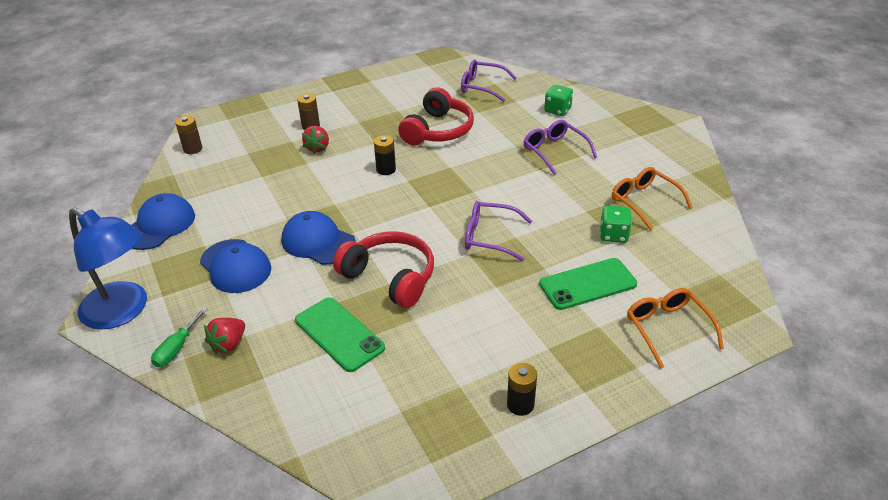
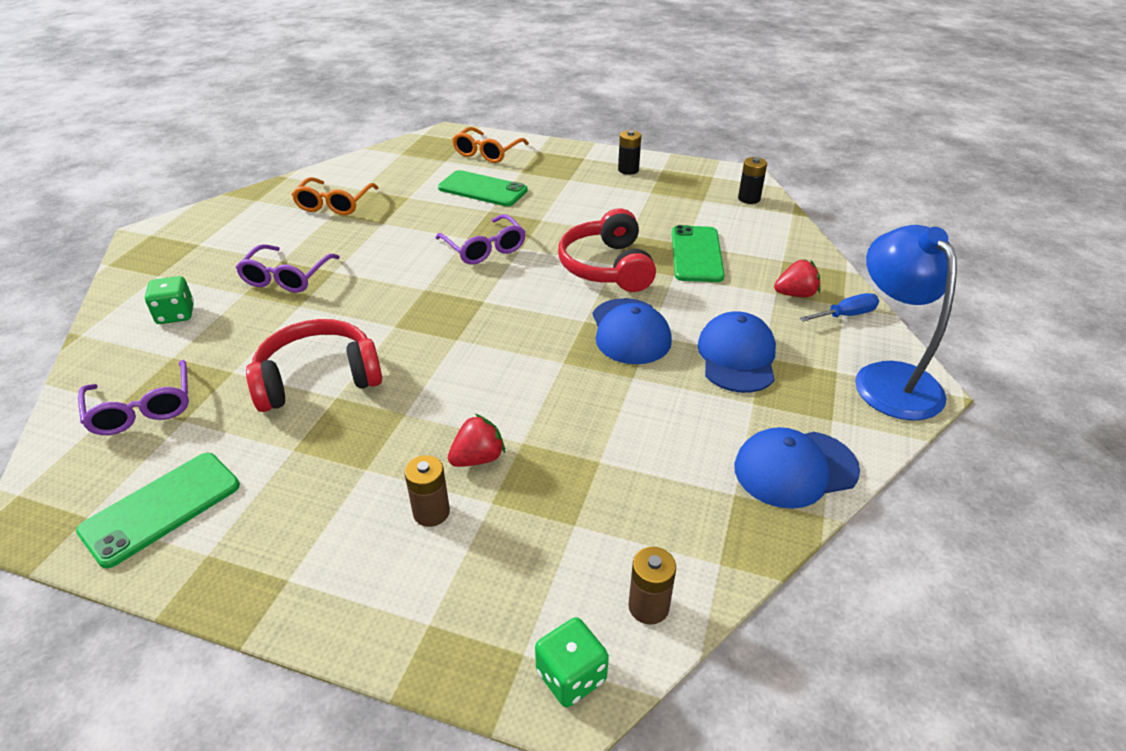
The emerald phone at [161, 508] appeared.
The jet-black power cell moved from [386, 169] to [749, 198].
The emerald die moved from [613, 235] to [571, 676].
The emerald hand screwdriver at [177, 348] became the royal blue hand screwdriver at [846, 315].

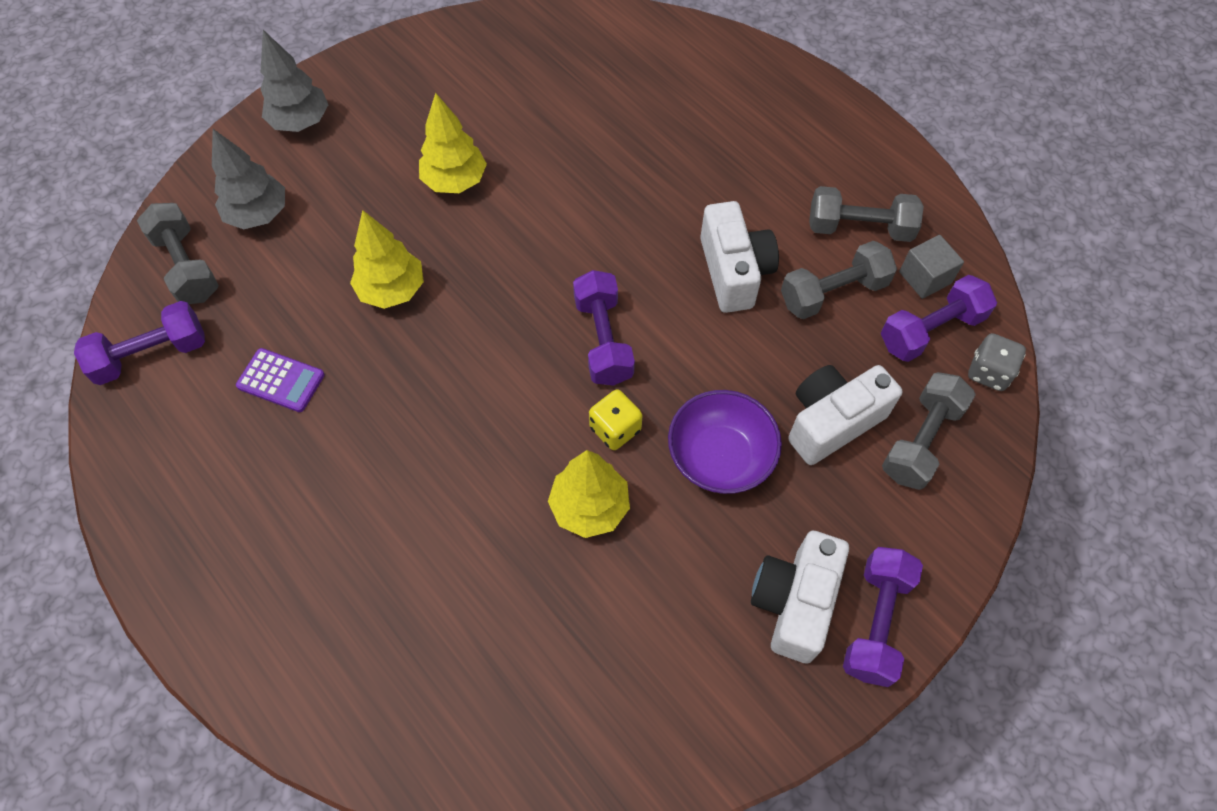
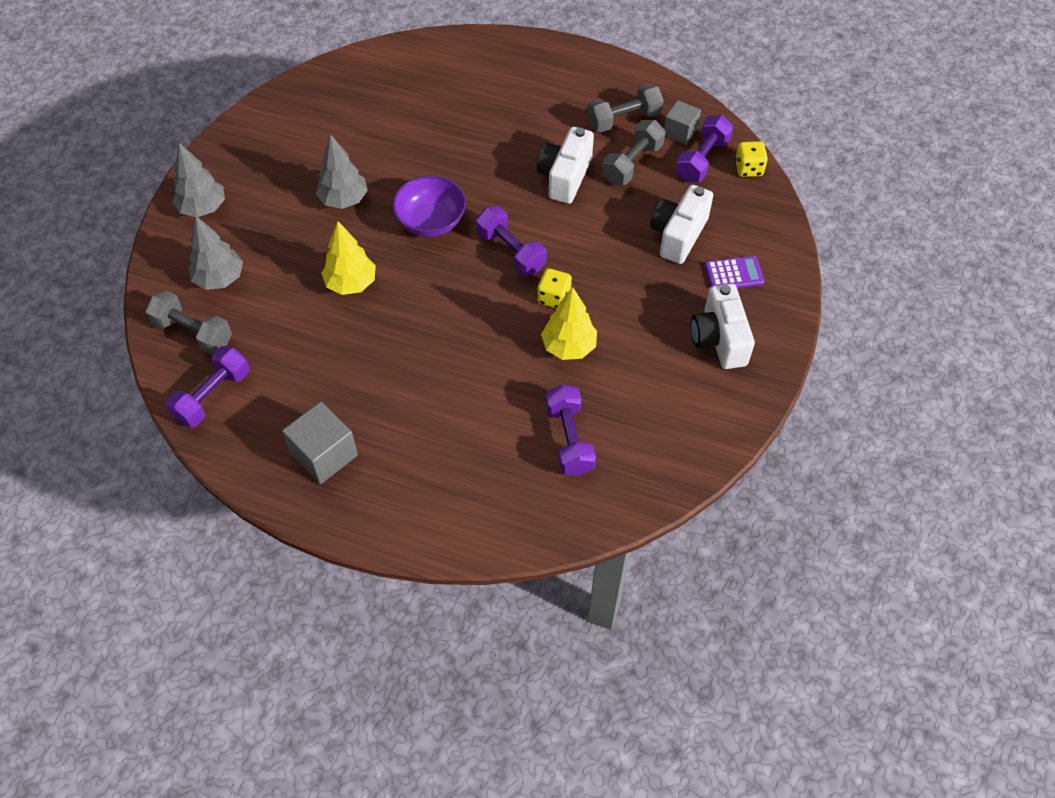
The gray hand weight at [921, 440] disappeared.
The gray cube at [324, 454] appeared.
The violet calculator moved from [281, 380] to [734, 274].
The violet deep dish moved from [720, 457] to [431, 222].
The violet hand weight moved from [875, 622] to [569, 439].
The yellow tree at [455, 181] became the gray tree at [344, 200].
The gray die at [988, 372] became the yellow die at [748, 169].
The snow-white camera at [734, 272] turned 120 degrees counterclockwise.

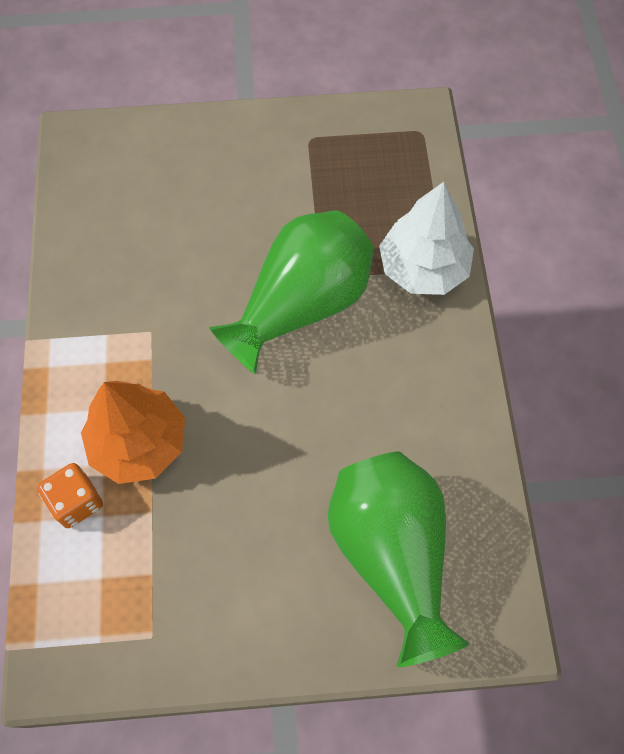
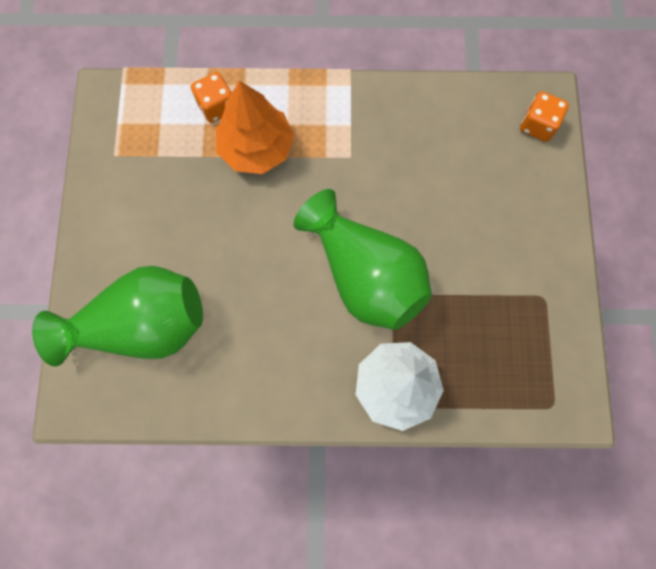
The bright orange die at [537, 125] appeared.

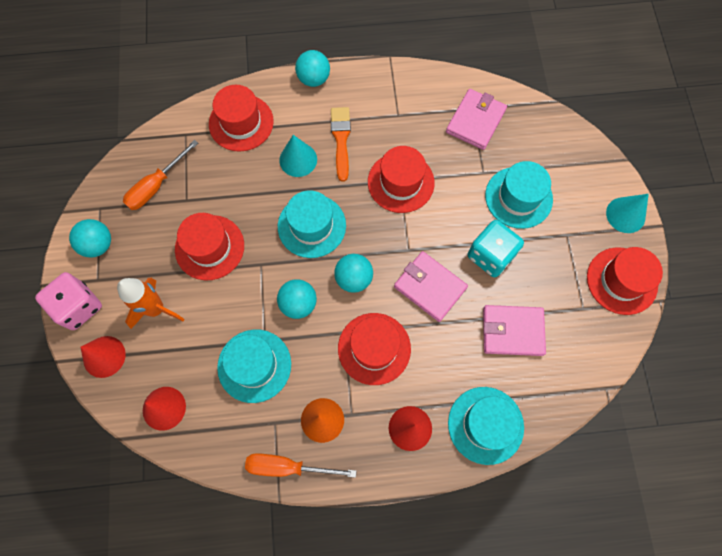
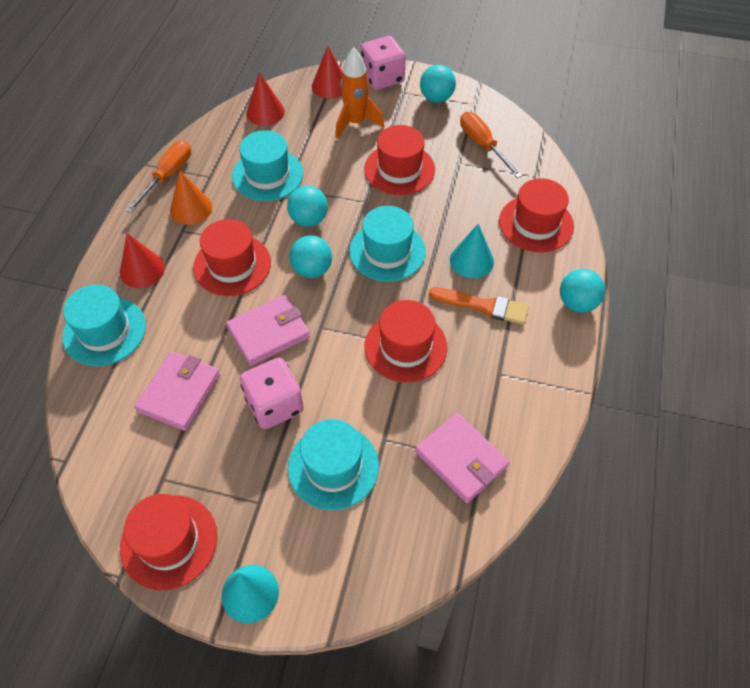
The turquoise die at [490, 255] became the rosy die at [274, 405].

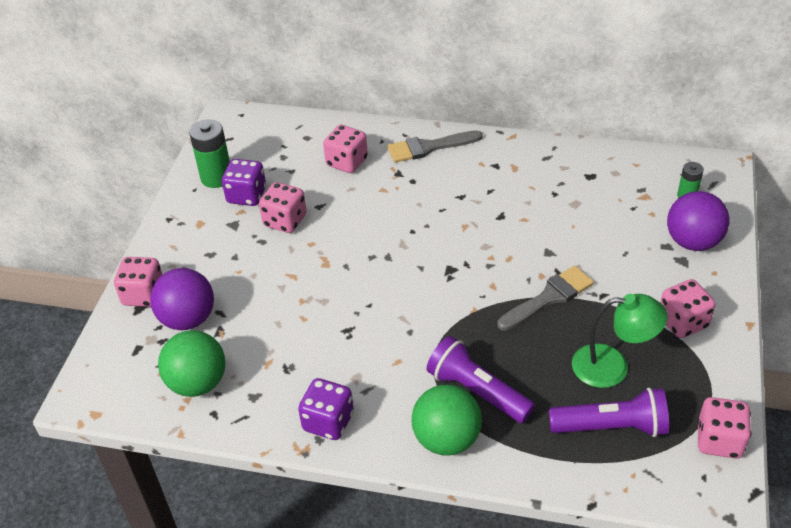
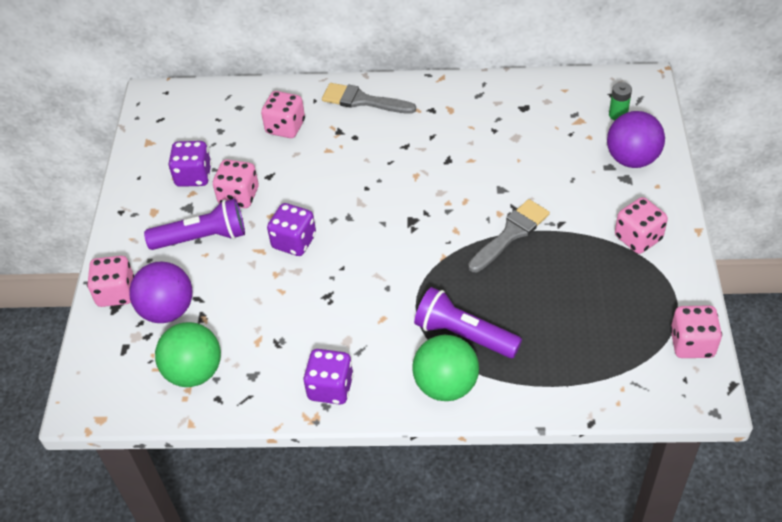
The emerald power cell at [216, 177] disappeared.
The emerald reading lamp at [612, 366] disappeared.
The violet die at [294, 242] appeared.
The violet torch moved from [612, 426] to [202, 237].
The gray paintbrush at [429, 147] turned 45 degrees clockwise.

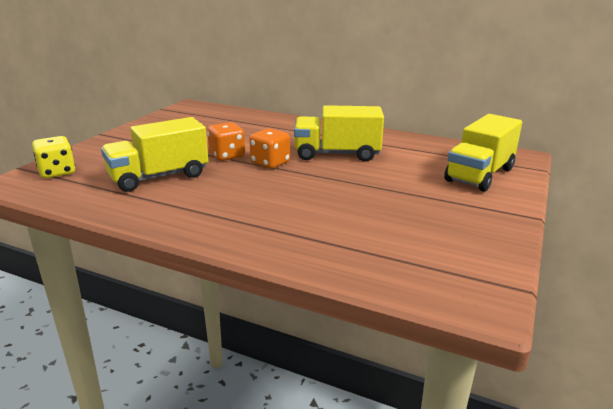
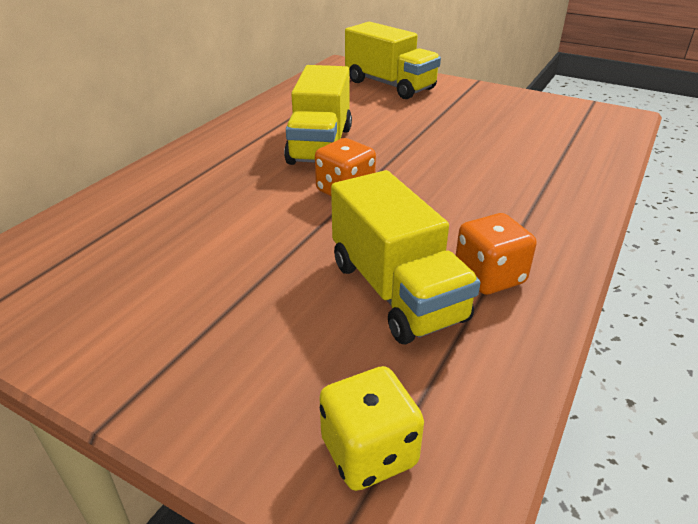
The bright orange die moved from [227, 156] to [489, 277].

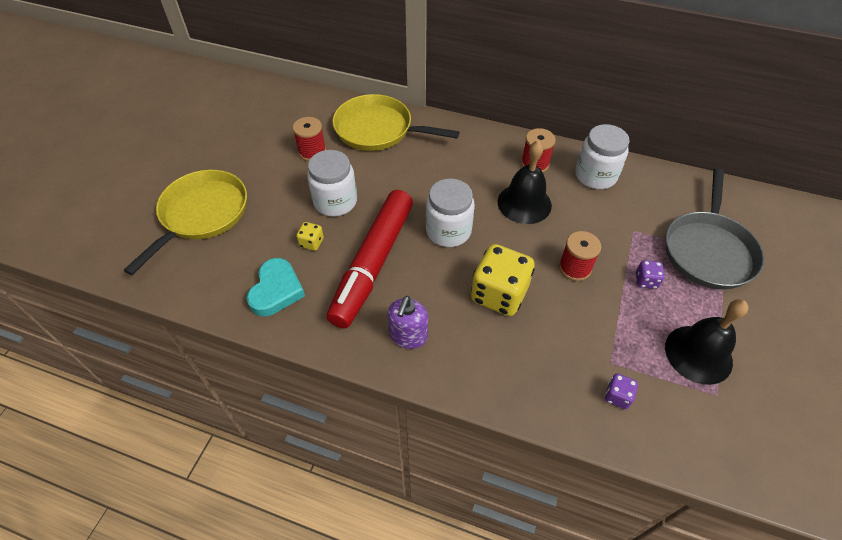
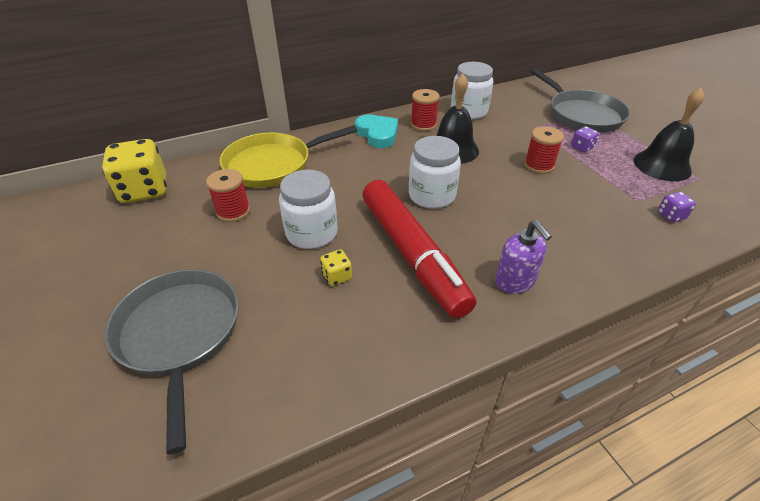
The turquoise heart moved from [276, 290] to [377, 134].
The yellow die moved from [499, 294] to [144, 190].
The yellow skillet at [202, 214] became the gray skillet at [179, 334].

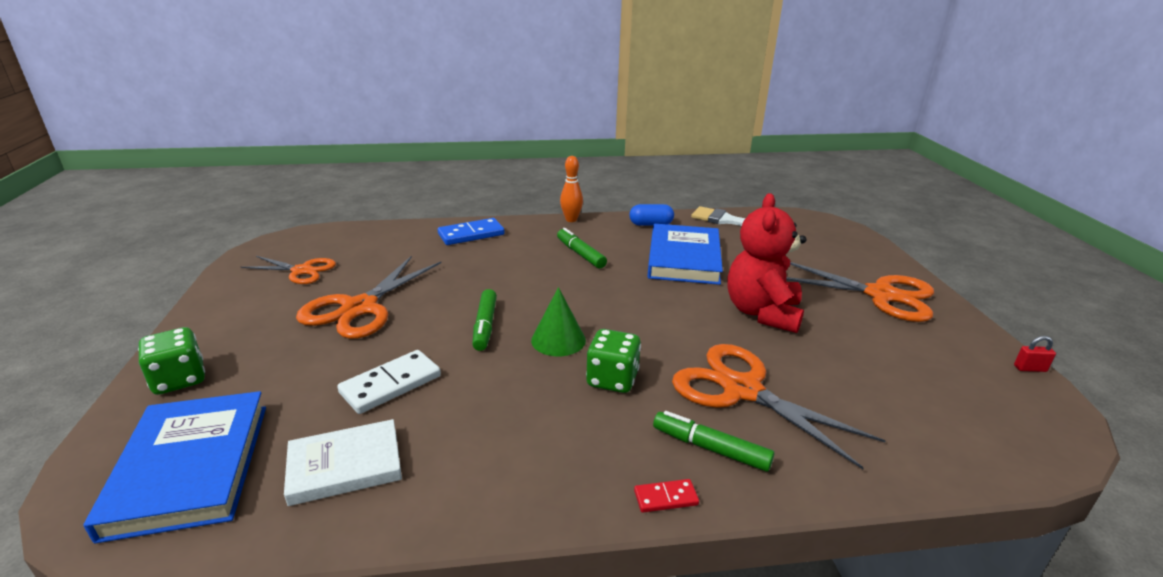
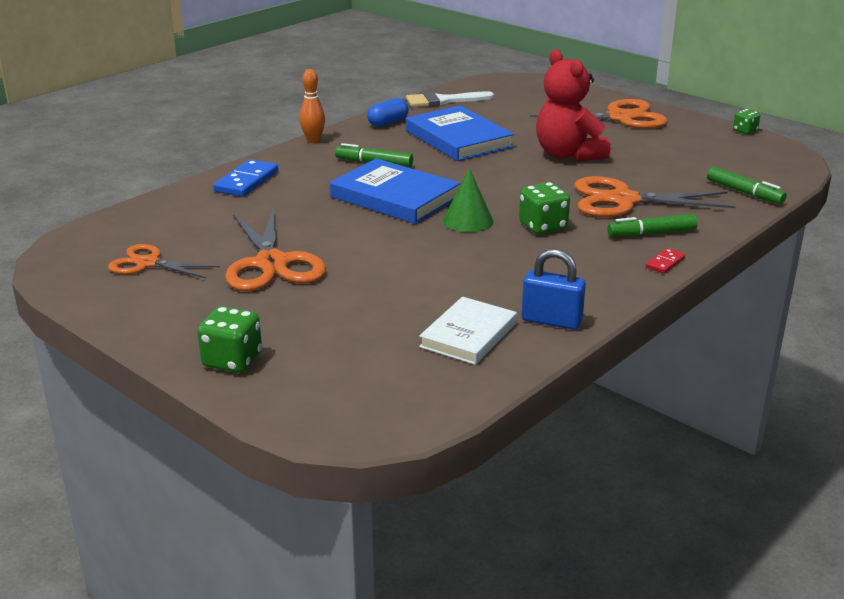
The snow-white domino tile at [391, 384] disappeared.
The royal blue padlock at [551, 321] appeared.
The royal blue hardback moved from [190, 467] to [395, 197].
The emerald marker moved from [485, 325] to [744, 192].
The red padlock at [1030, 368] was replaced by the emerald die at [745, 131].
The bright orange shears at [302, 271] turned 135 degrees counterclockwise.

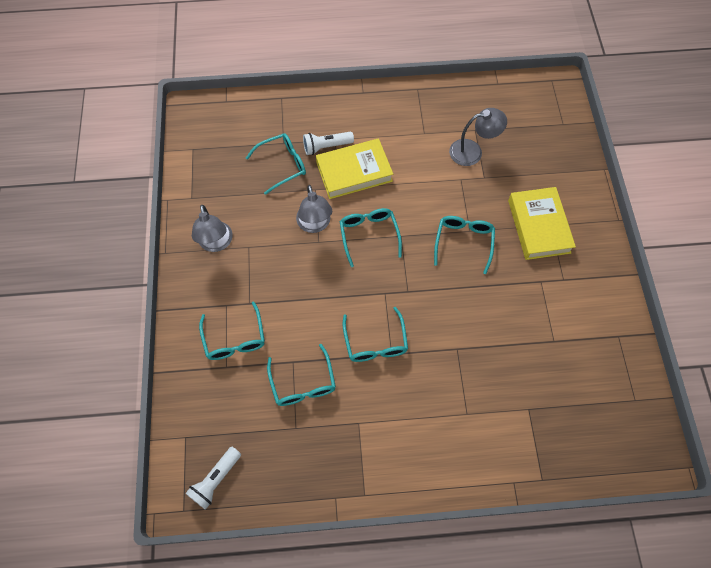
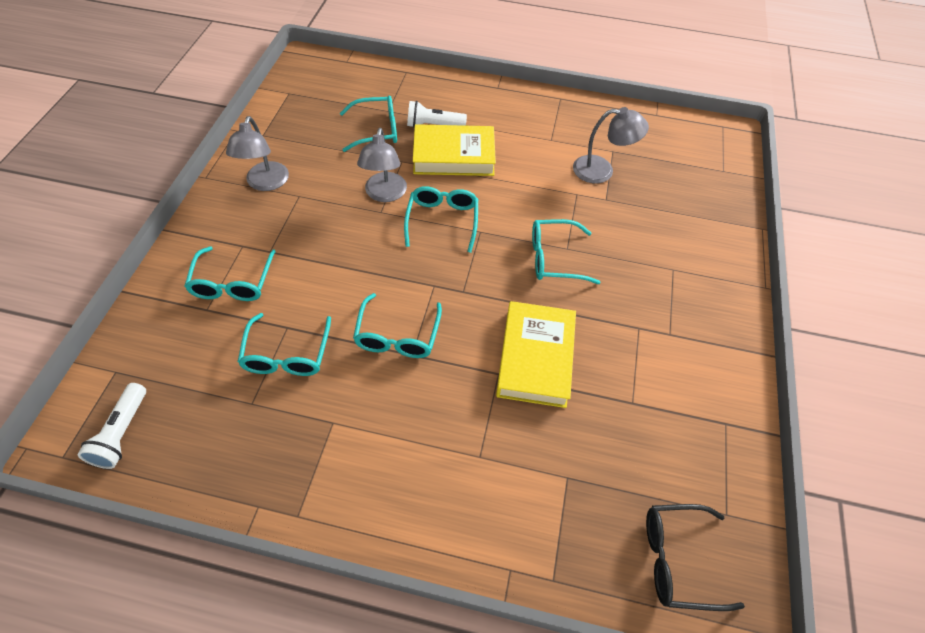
The jet-black eyeglasses at [678, 559] appeared.
The yellow hardback moved from [539, 226] to [535, 358].
The snow-white torch at [216, 480] turned 45 degrees counterclockwise.
The turquoise eyeglasses at [463, 242] turned 120 degrees counterclockwise.

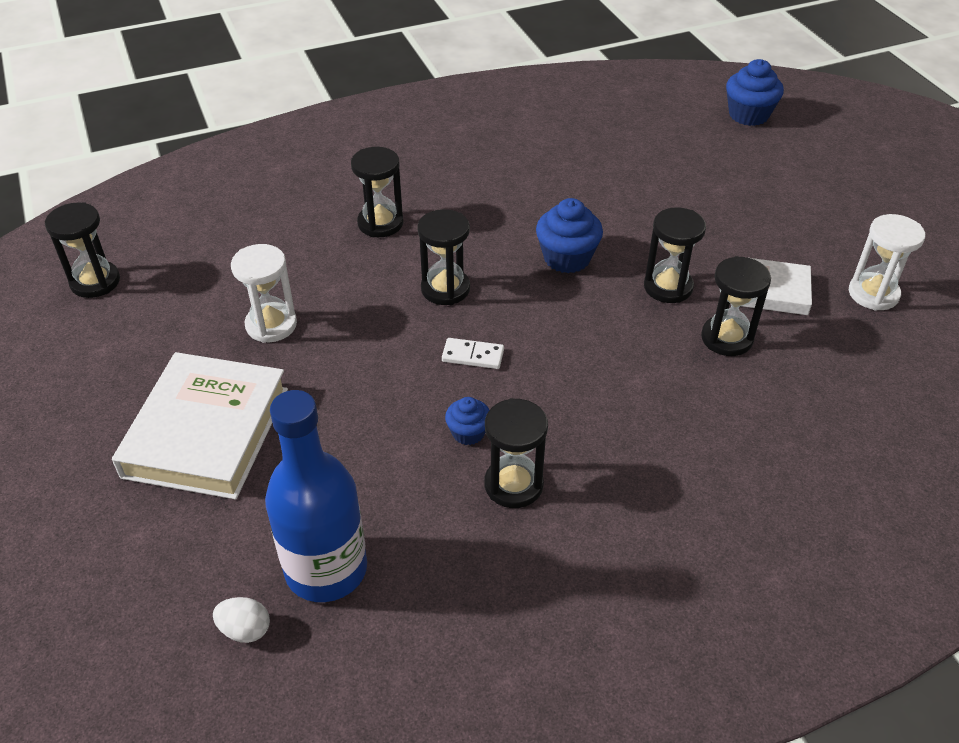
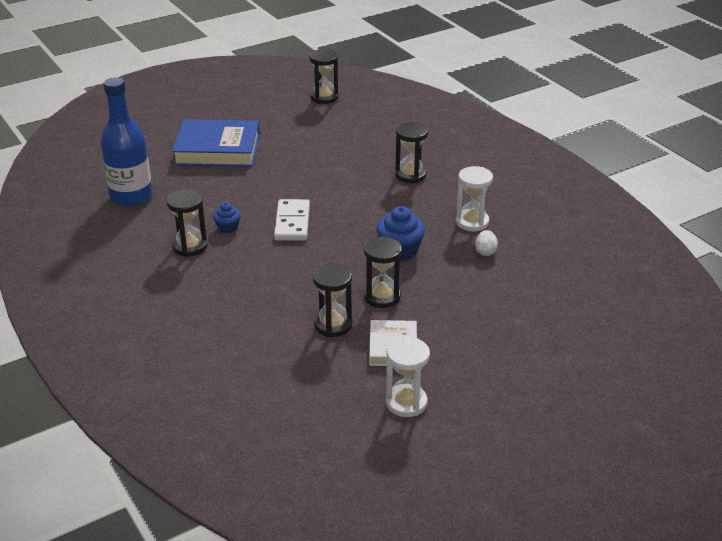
The jet-black sand timer at [445, 289] disappeared.
The royal blue fairy cake at [748, 115] disappeared.
The snow-white toy egg moved from [245, 630] to [485, 252].
The snow-white sand timer moved from [271, 325] to [472, 222].
The snow-white hardback at [207, 432] became the royal blue hardback at [217, 149].
The snow-white domino tile at [473, 356] changed to 1.70 times the size.

